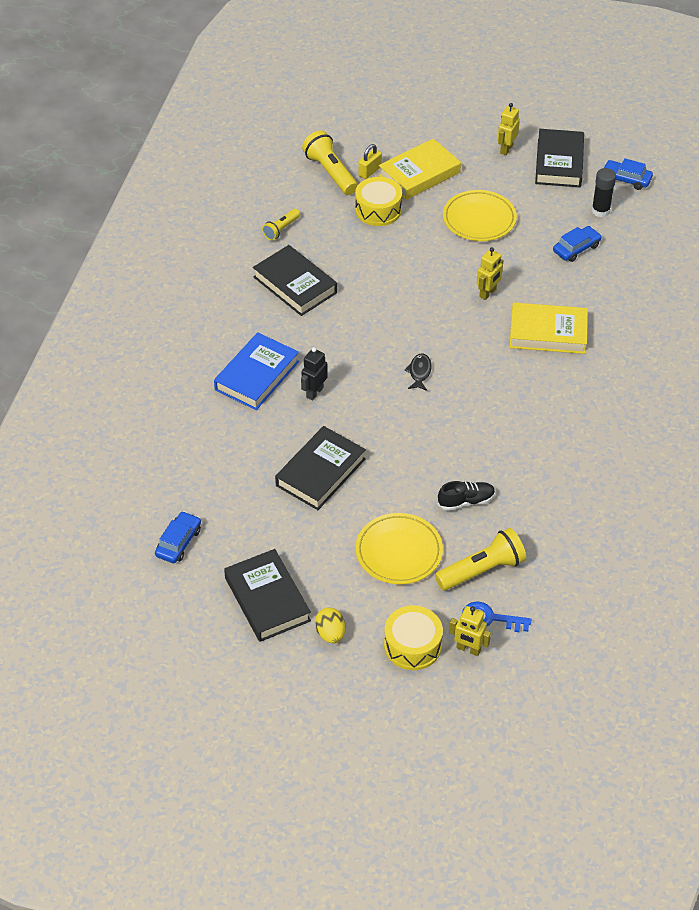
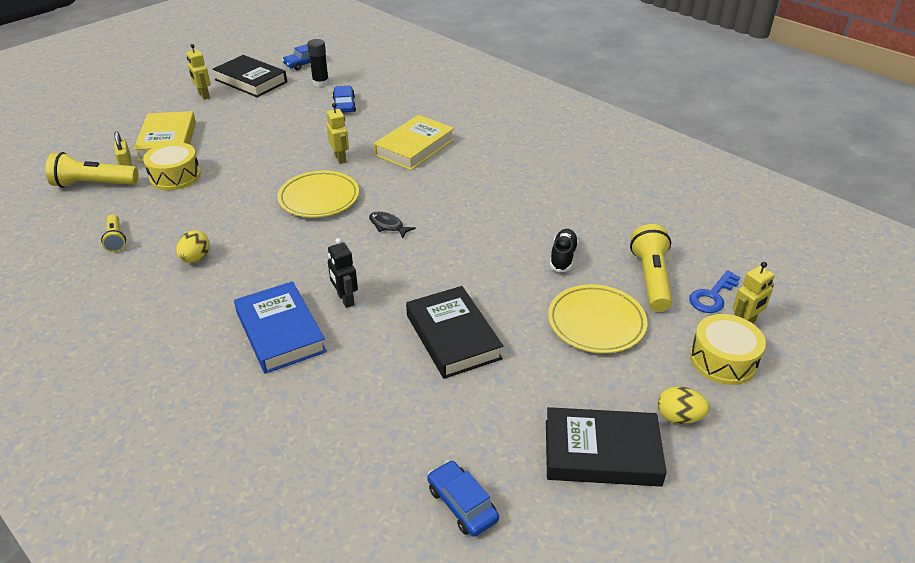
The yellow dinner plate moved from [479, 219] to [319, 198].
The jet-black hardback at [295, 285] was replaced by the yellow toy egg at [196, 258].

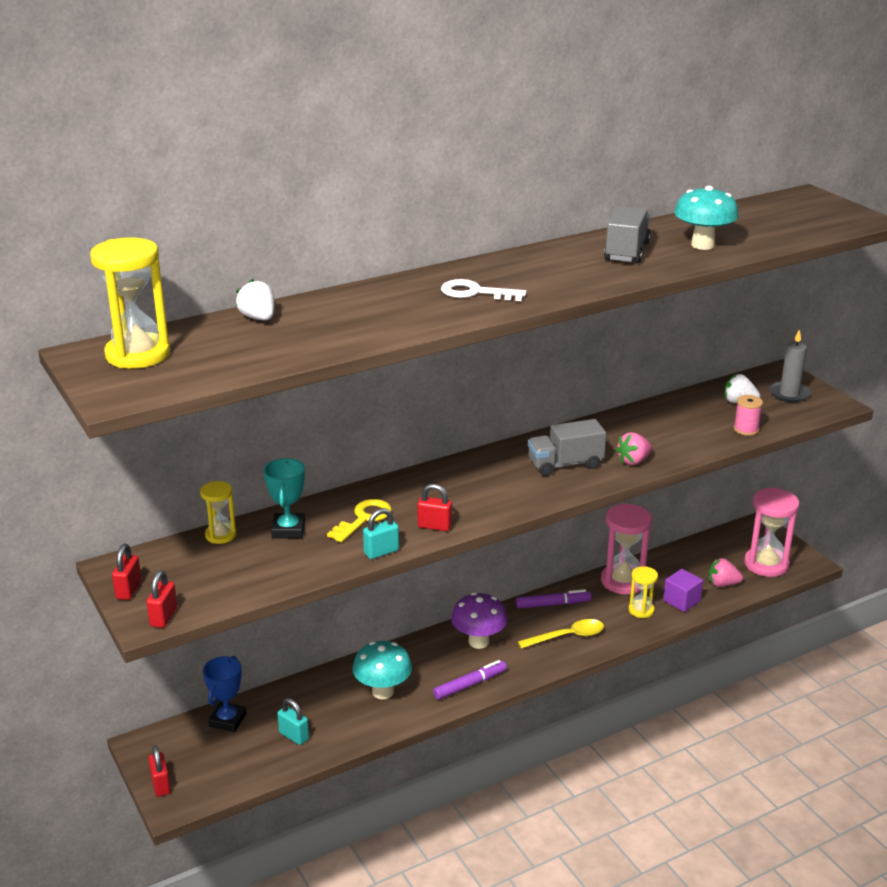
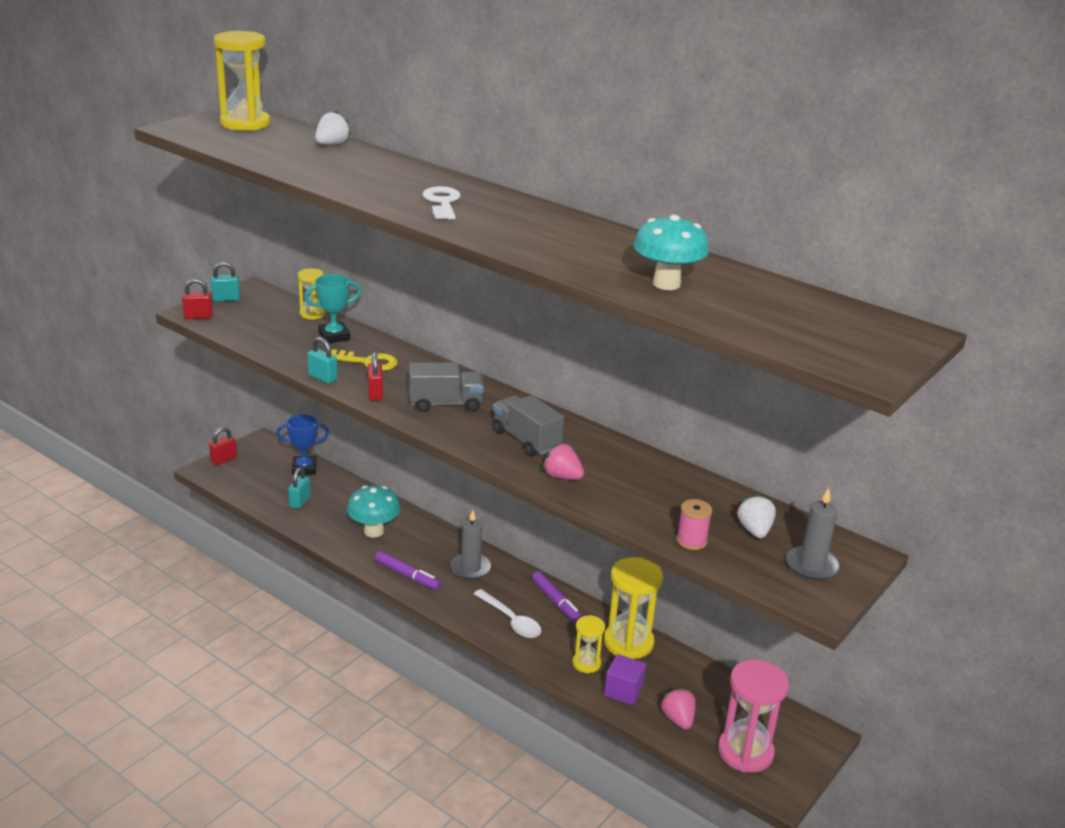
The gray truck moved from [626, 252] to [445, 404].
The violet mushroom at [478, 642] was replaced by the gray candle at [470, 568].
The red padlock at [129, 590] became the turquoise padlock at [226, 299].
The yellow spoon at [567, 636] became the snow-white spoon at [511, 620].
The rosy sand timer at [623, 581] became the yellow sand timer at [628, 642].

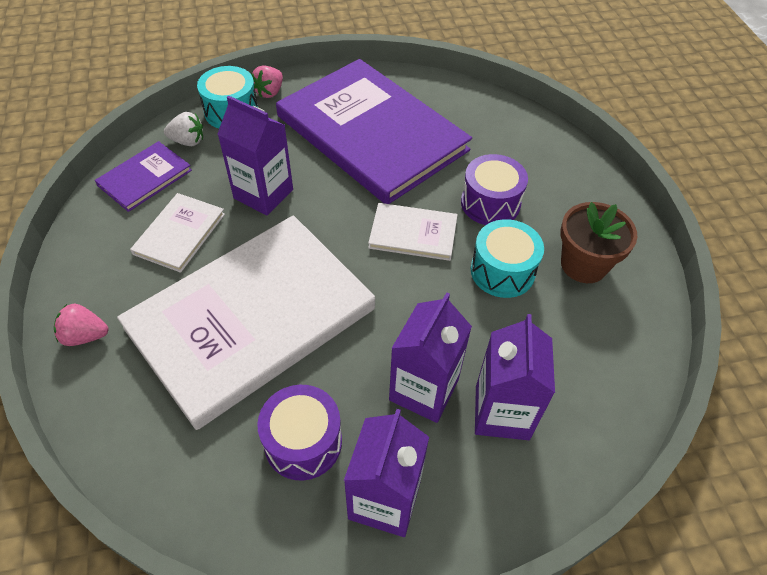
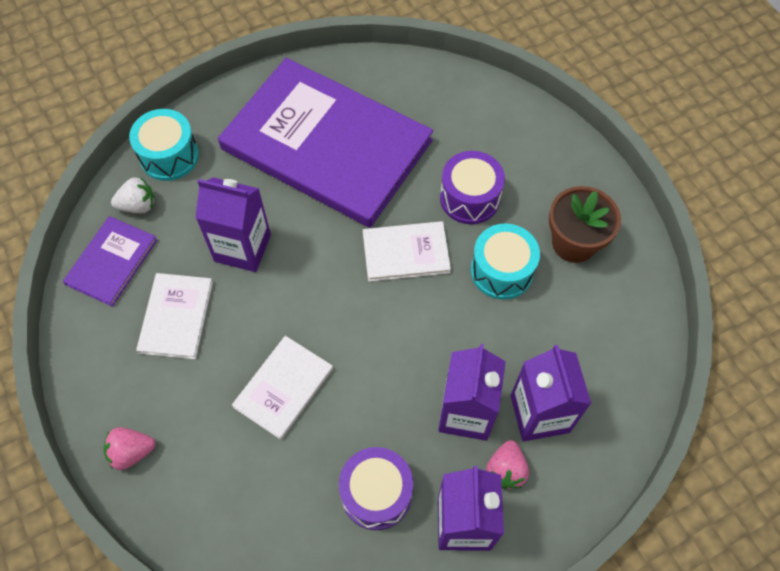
The rosy strawberry moved from [270, 92] to [505, 470].
The snow-white hardback at [251, 318] changed to 0.43 times the size.

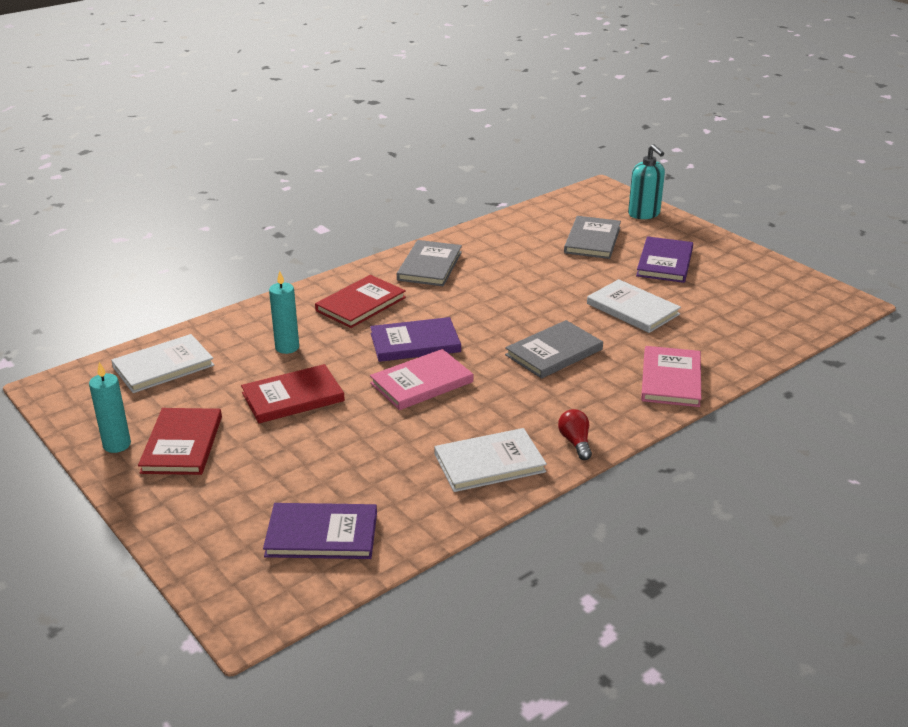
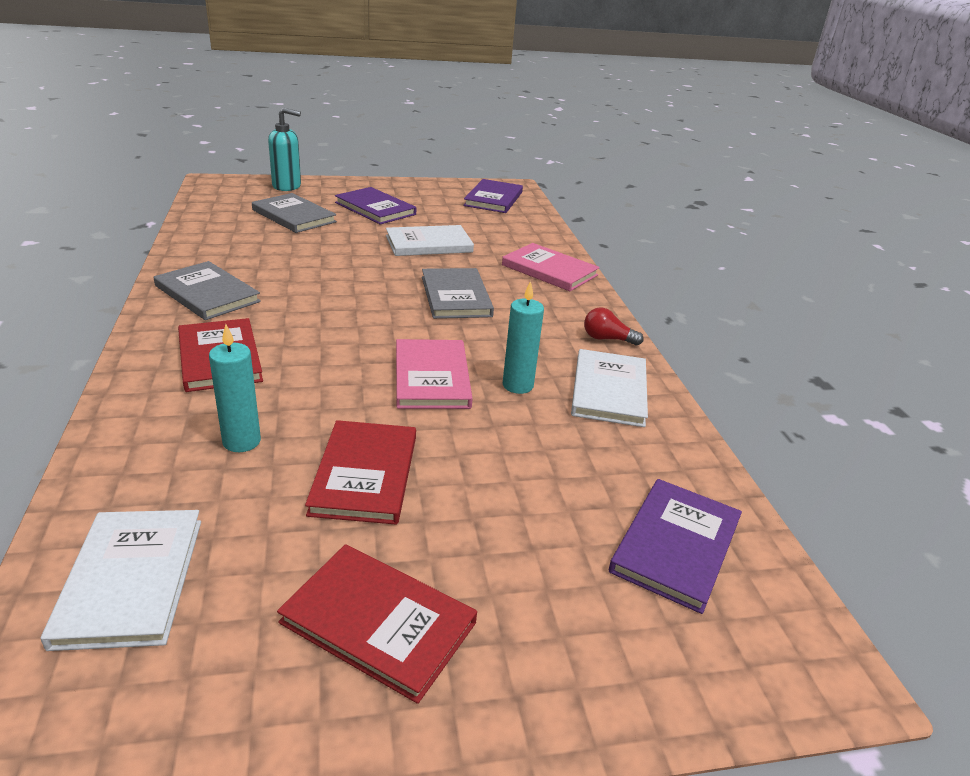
The turquoise candle moved from [117, 445] to [517, 385].
The violet hardback moved from [415, 343] to [493, 199].

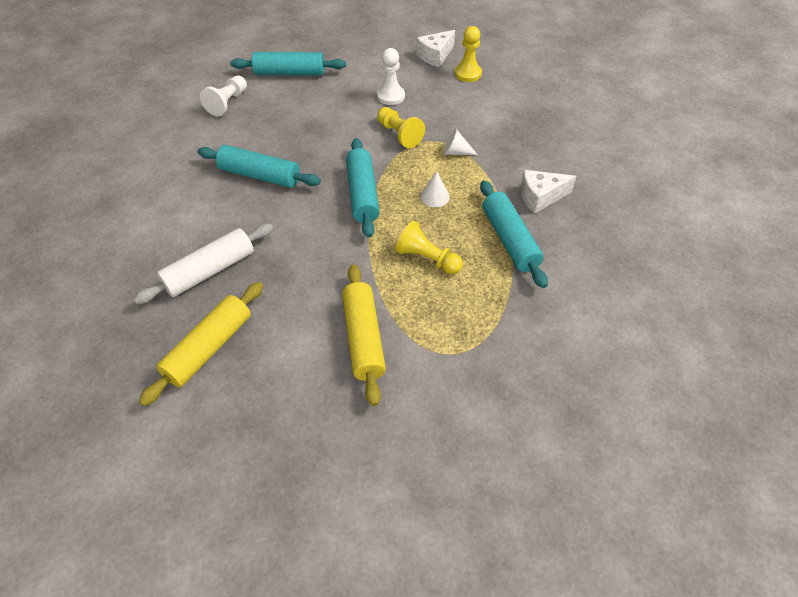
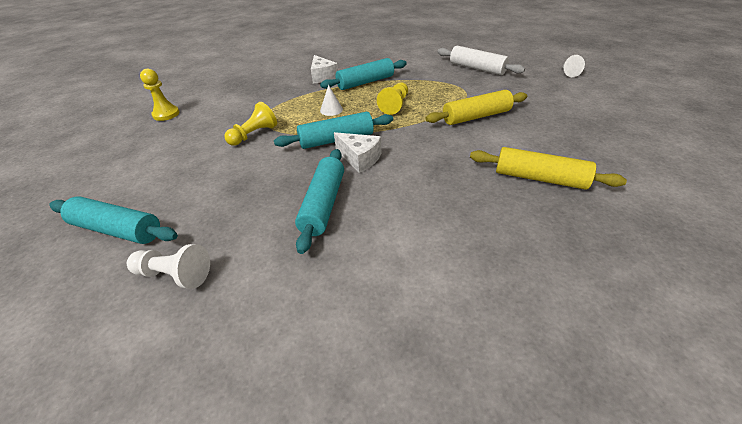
The snow-white pawn at [391, 96] disappeared.
The snow-white rolling pin moved from [210, 271] to [477, 68].
The snow-white cheese moved from [435, 56] to [360, 159].
The snow-white solid cone moved from [455, 152] to [568, 73].
The turquoise rolling pin at [289, 73] turned 60 degrees counterclockwise.

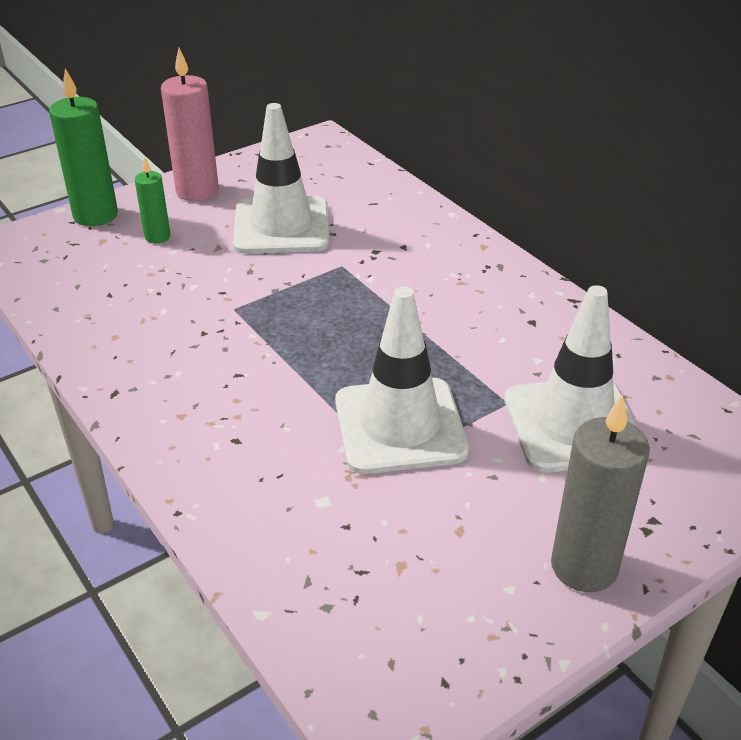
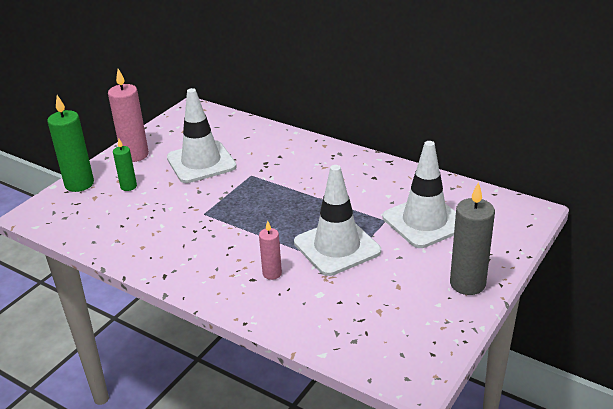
The rosy candle at [272, 273] appeared.

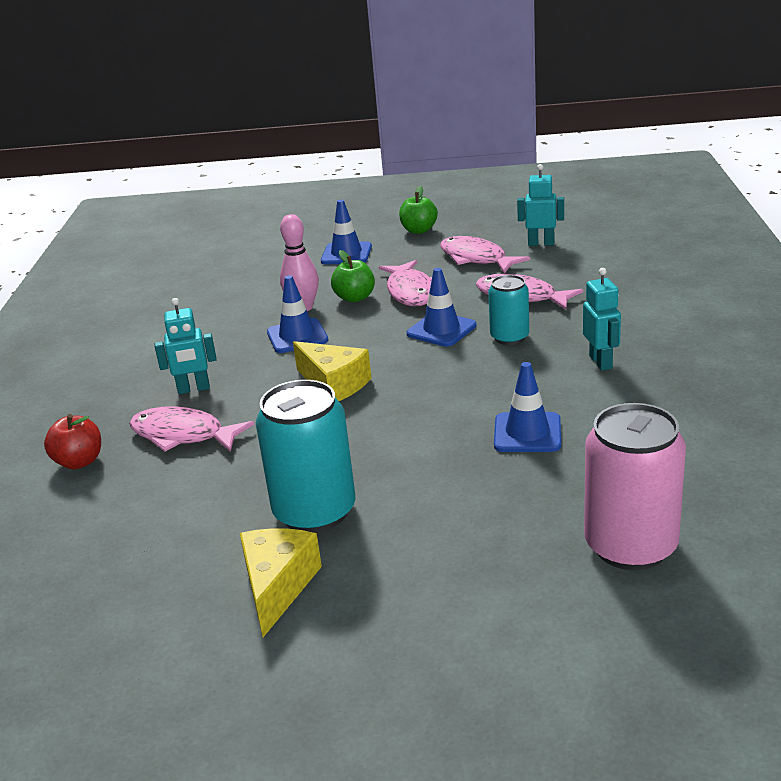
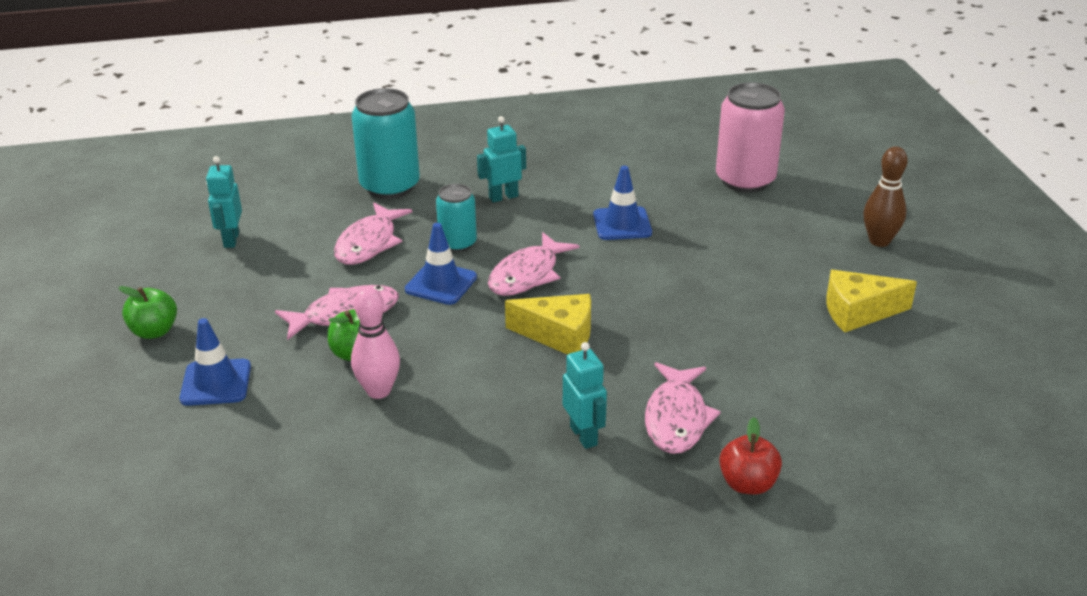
The royal blue traffic cone at [297, 336] disappeared.
The russet skittle at [879, 241] appeared.
The turquoise soda can moved from [314, 512] to [390, 186].
The rosy fish moved from [476, 259] to [527, 275].
The yellow cheese at [334, 384] turned 75 degrees clockwise.

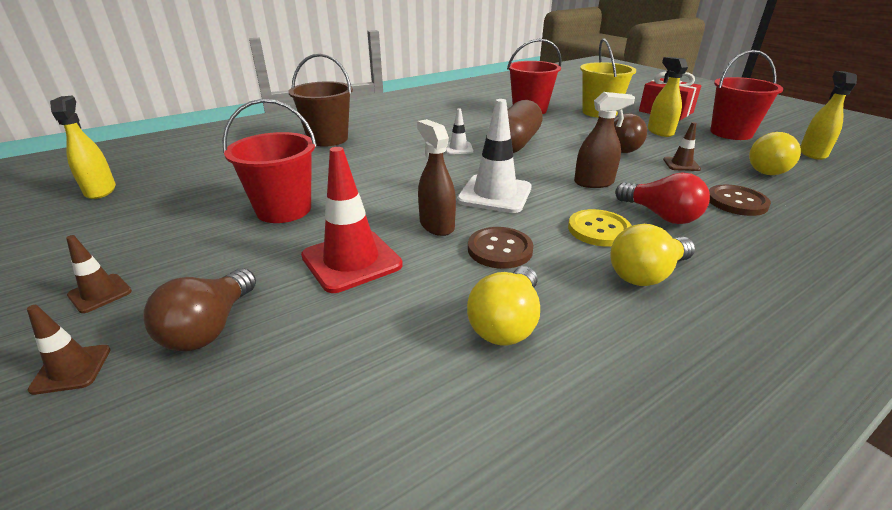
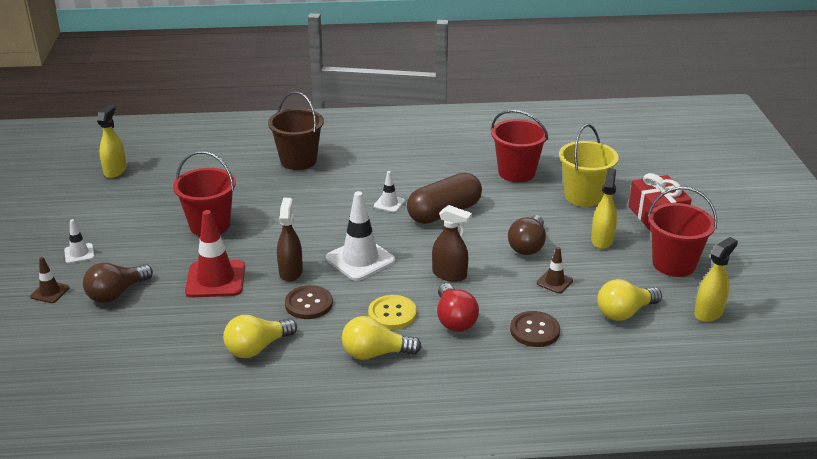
The russet traffic cone at [100, 293] became the snow-white traffic cone at [79, 253].

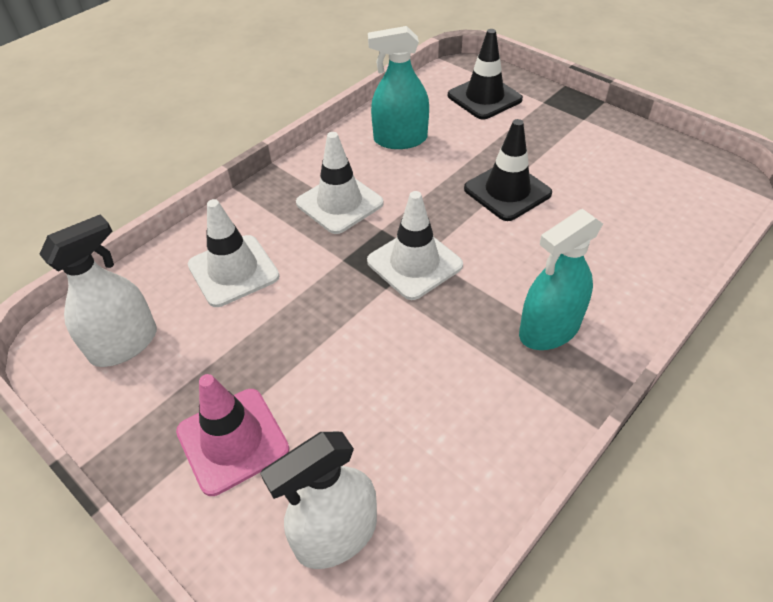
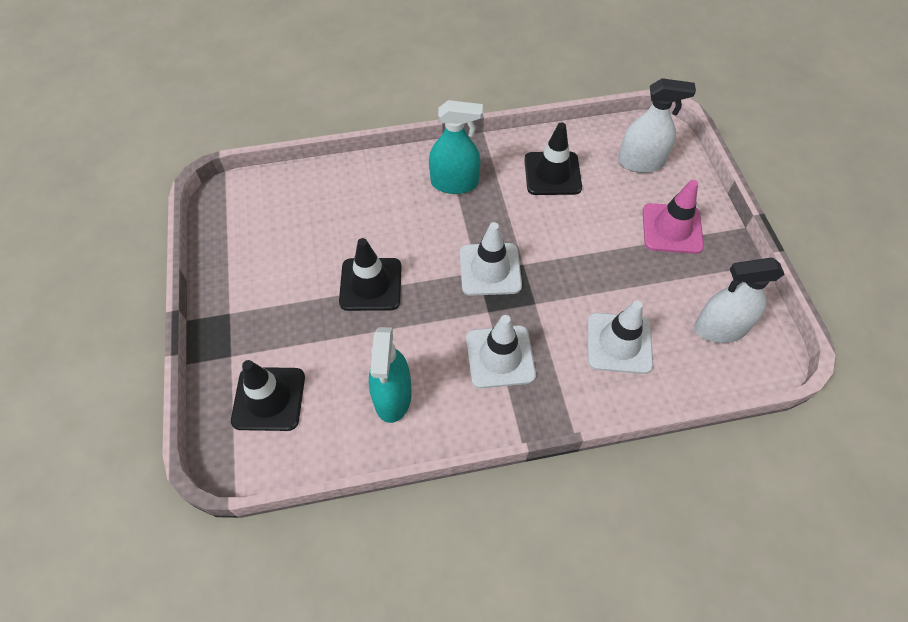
The jet-black traffic cone at [552, 173] appeared.
The turquoise spray bottle at [400, 139] turned 60 degrees clockwise.

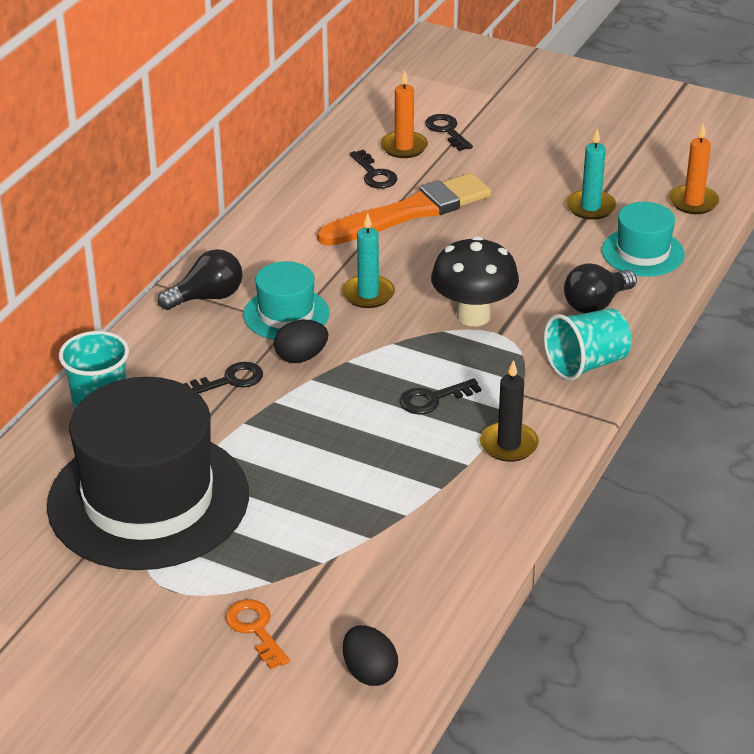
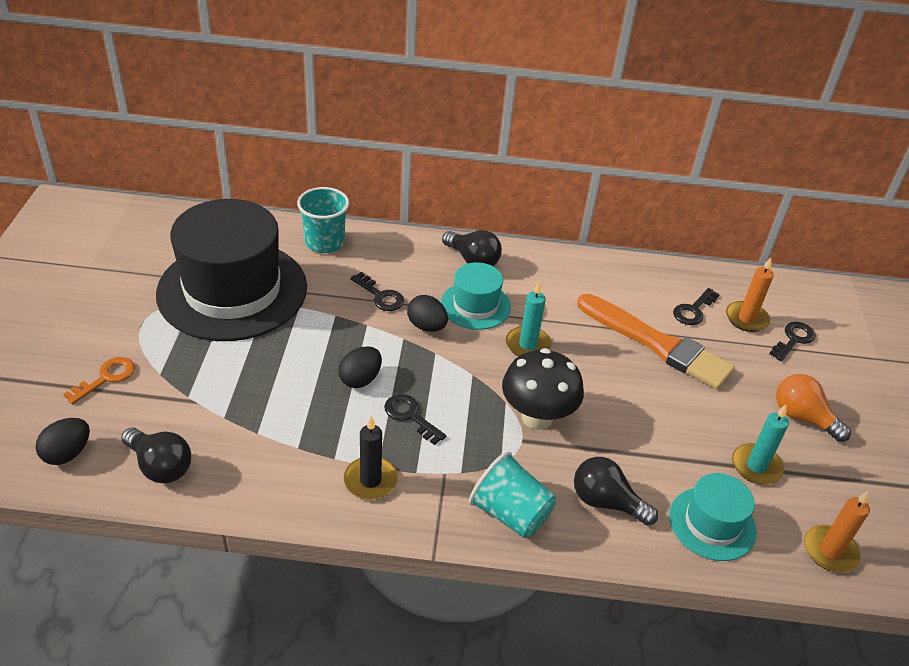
The jet-black light bulb at [160, 466] appeared.
The jet-black toy egg at [360, 379] appeared.
The bright orange light bulb at [802, 417] appeared.

